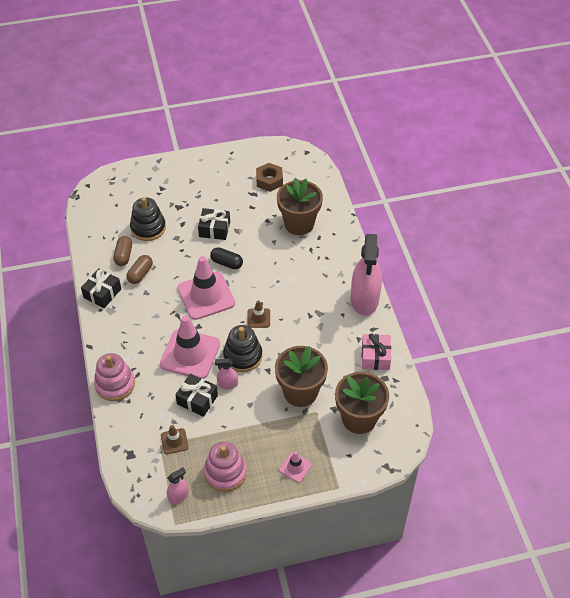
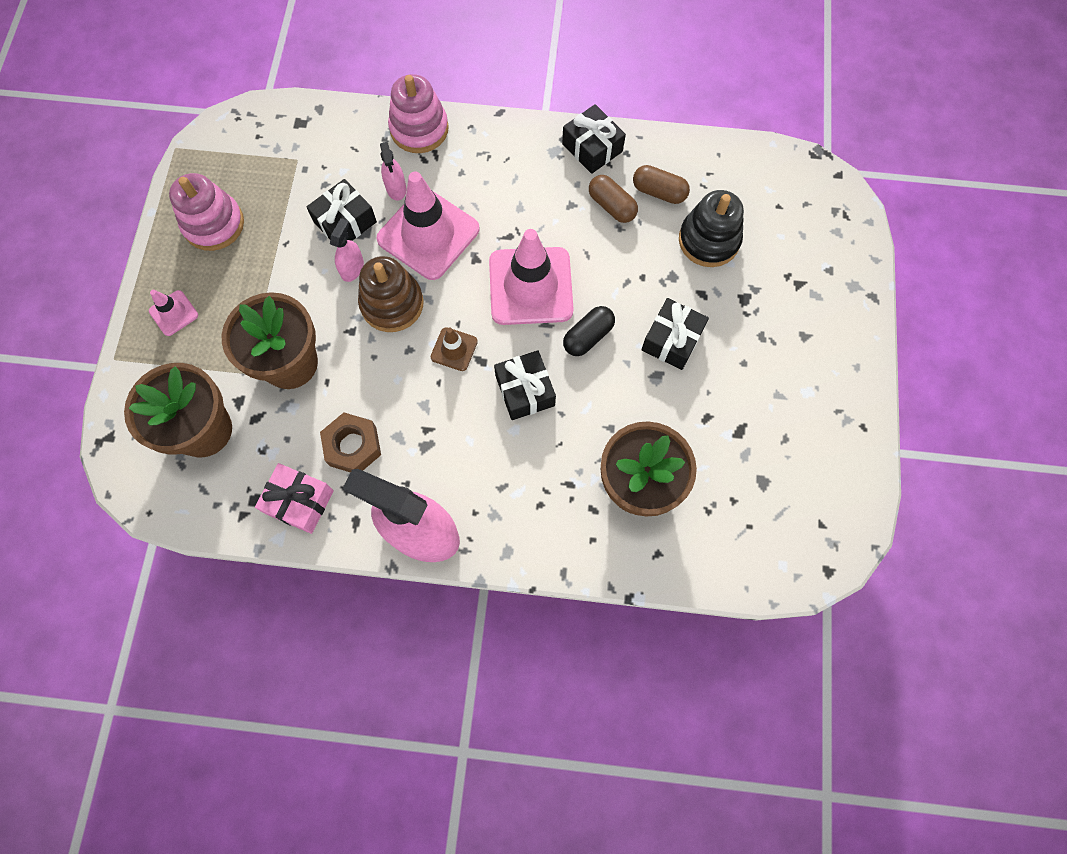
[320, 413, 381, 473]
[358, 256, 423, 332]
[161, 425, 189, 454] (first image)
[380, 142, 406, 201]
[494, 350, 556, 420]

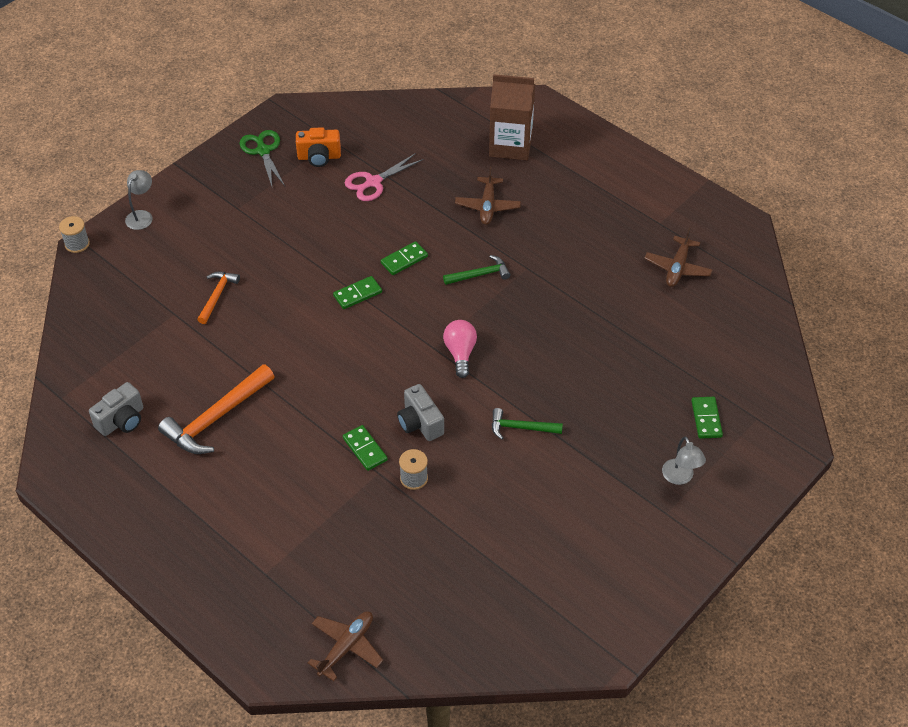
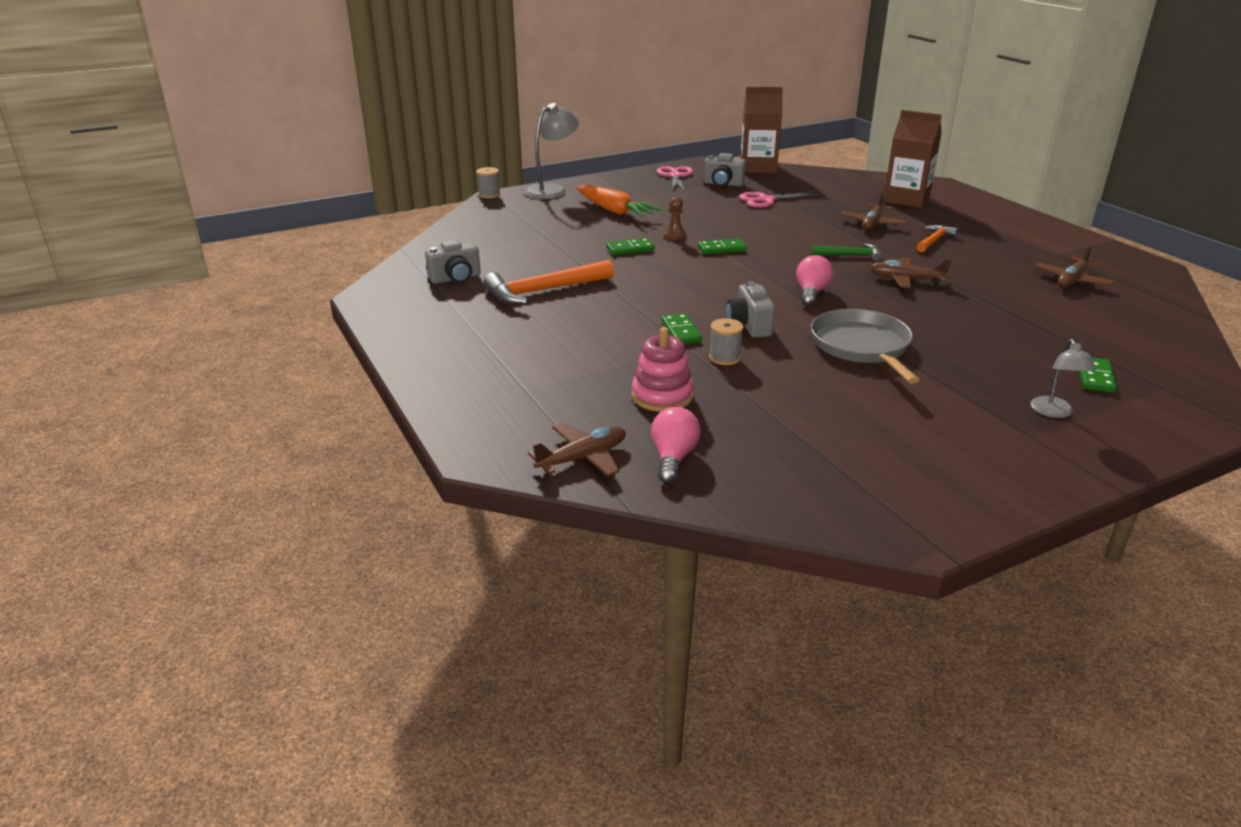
[704, 153, 746, 187]
[657, 166, 693, 192]
[525, 103, 579, 199]
[606, 238, 655, 255]
[917, 225, 958, 252]
[811, 309, 920, 384]
[740, 87, 783, 173]
[577, 185, 661, 217]
[664, 197, 687, 240]
[870, 257, 952, 288]
[632, 327, 694, 412]
[651, 407, 701, 483]

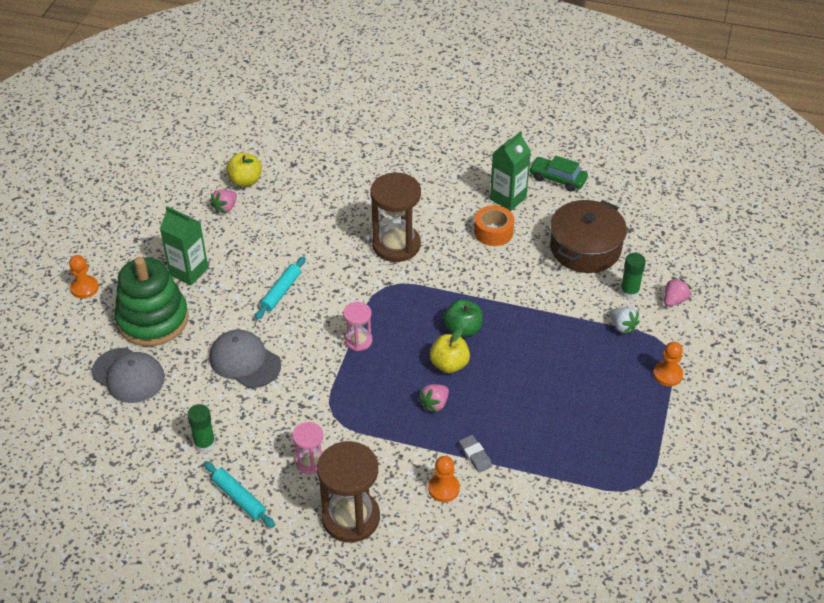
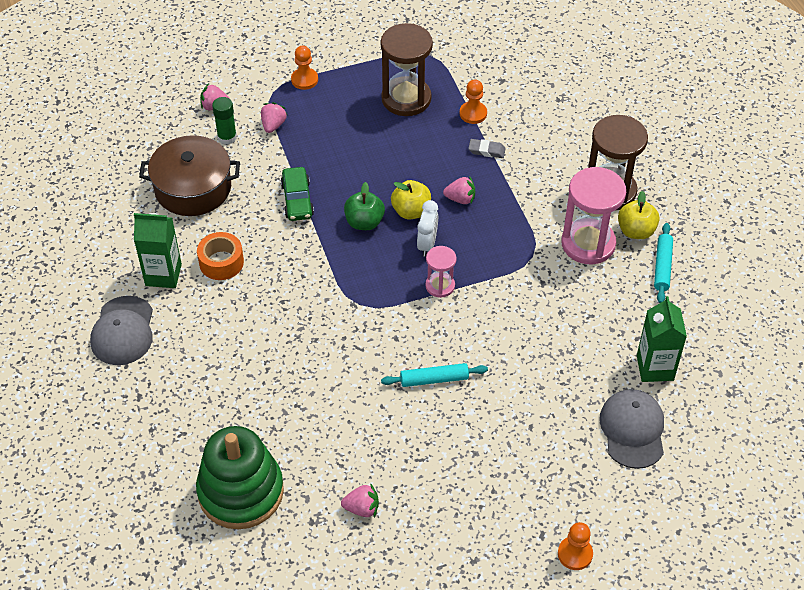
[618, 191, 660, 239]
[281, 167, 314, 221]
[381, 23, 433, 116]
[637, 296, 687, 382]
[196, 426, 284, 529]
[261, 102, 287, 133]
[90, 296, 153, 365]
[187, 404, 216, 453] (first image)
[561, 167, 626, 264]
[468, 139, 506, 158]
[460, 79, 487, 124]
[417, 200, 438, 257]

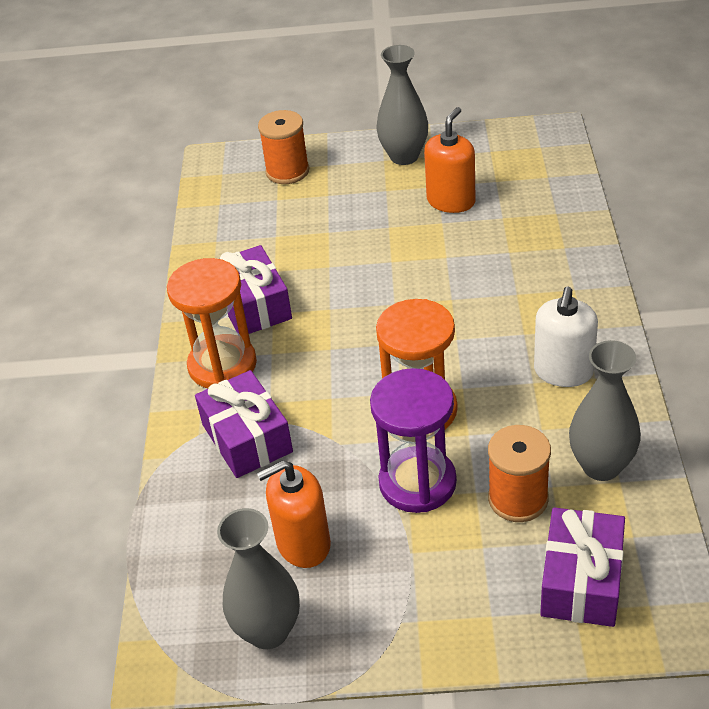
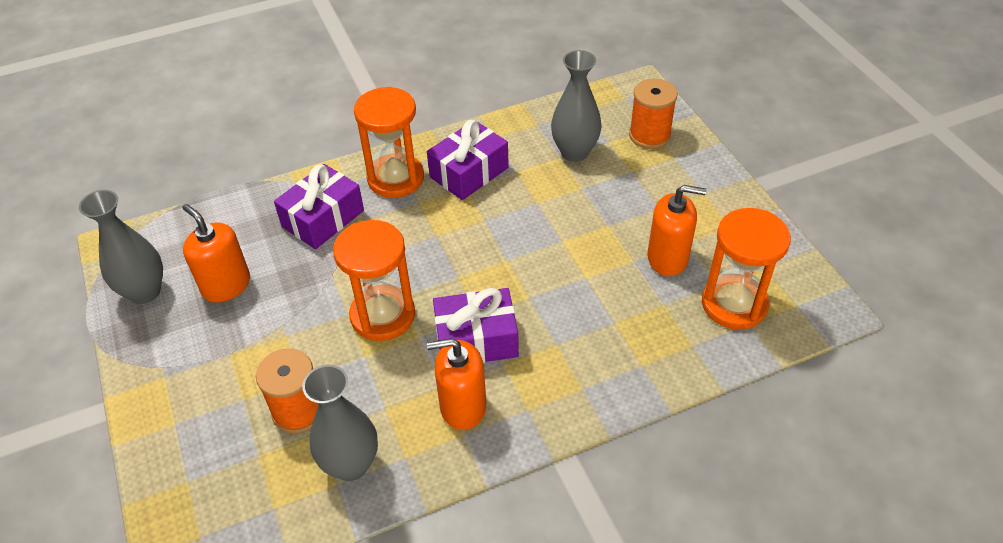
[551, 50, 602, 162]
[427, 338, 486, 430]
[370, 368, 457, 513] (first image)
[433, 288, 519, 363]
[702, 208, 791, 330]

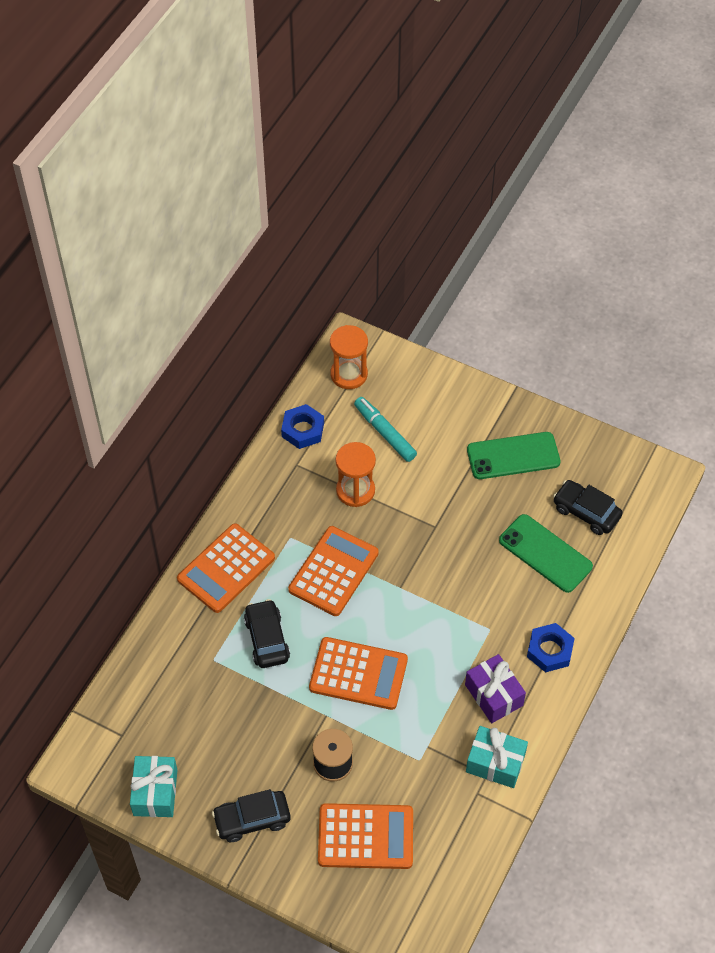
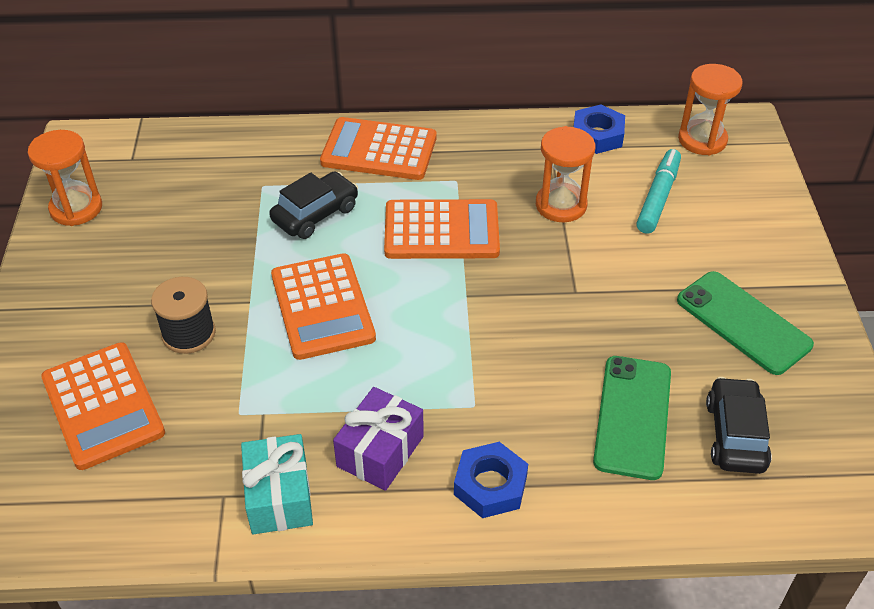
[28, 130, 102, 226]
[212, 789, 291, 842] (first image)

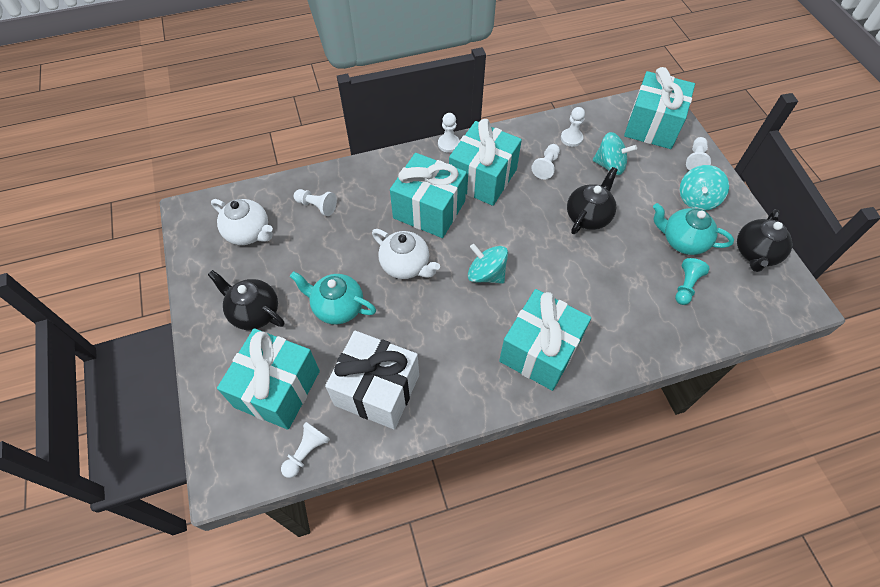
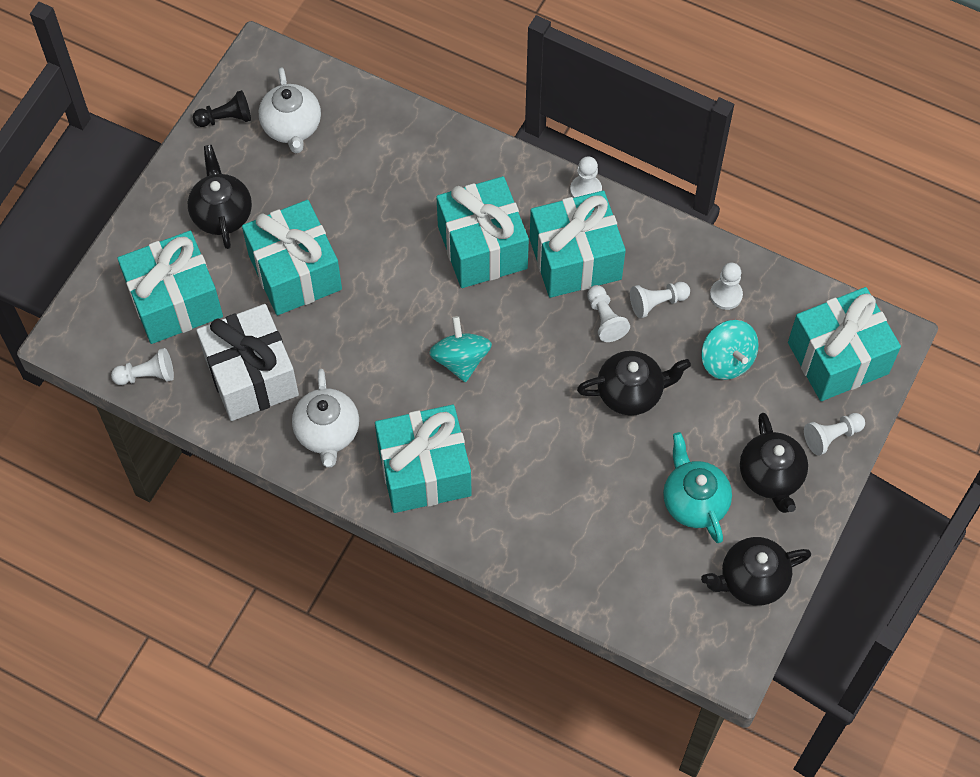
[740, 413, 808, 513]
[587, 285, 630, 342]
[292, 369, 359, 468]
[675, 258, 710, 305] (first image)
[242, 200, 342, 315]
[193, 90, 251, 127]

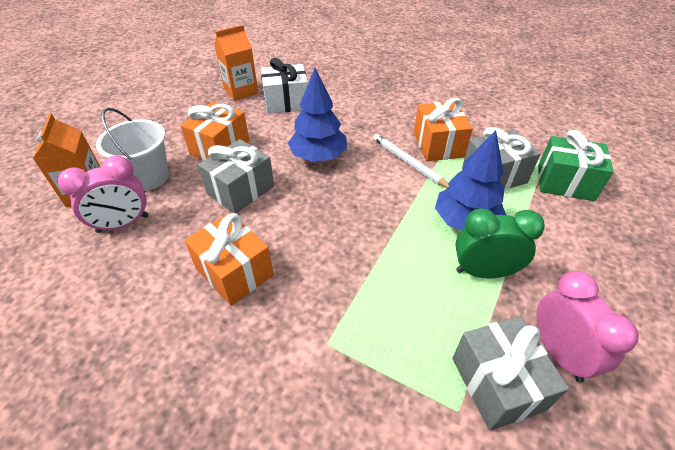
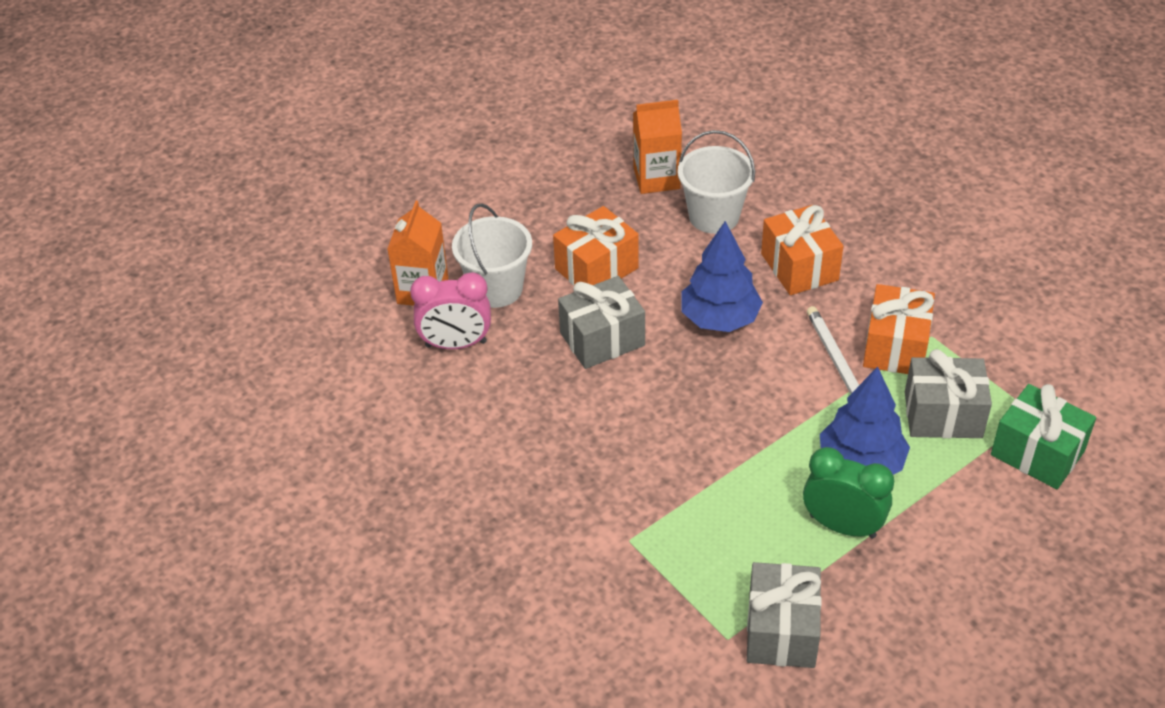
[678, 130, 755, 234]
[761, 205, 843, 295]
[537, 271, 639, 383] (first image)

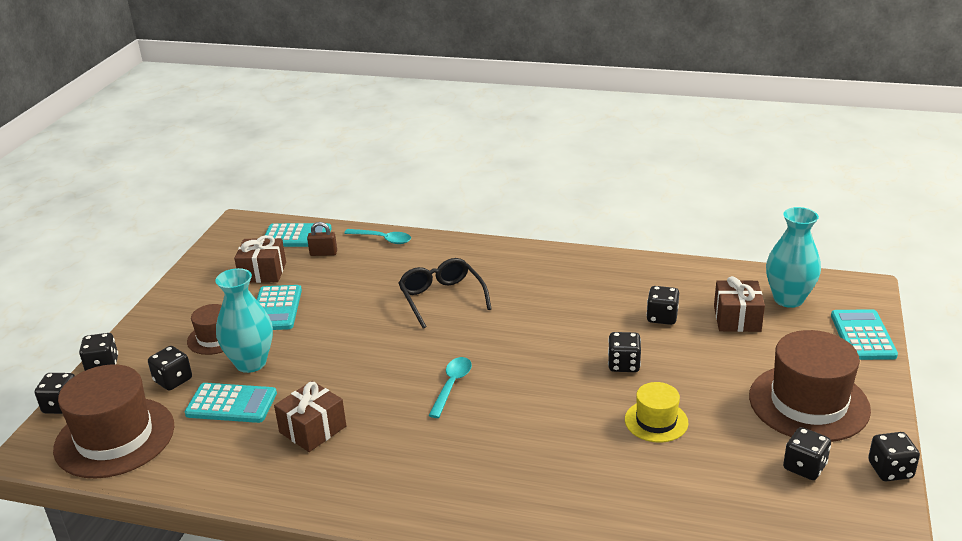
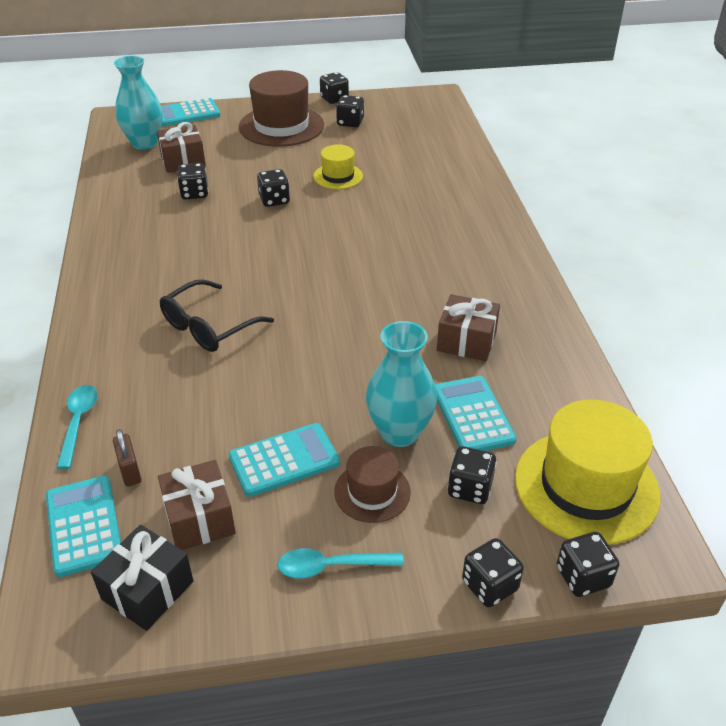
[277, 548, 404, 579]
[515, 399, 661, 545]
[91, 525, 193, 631]

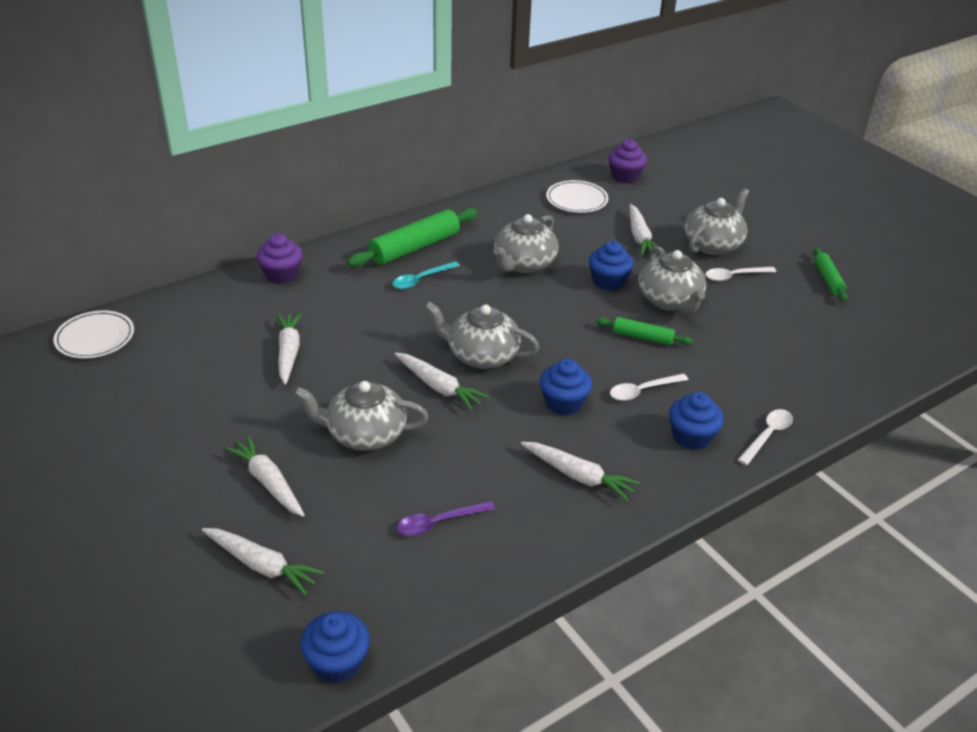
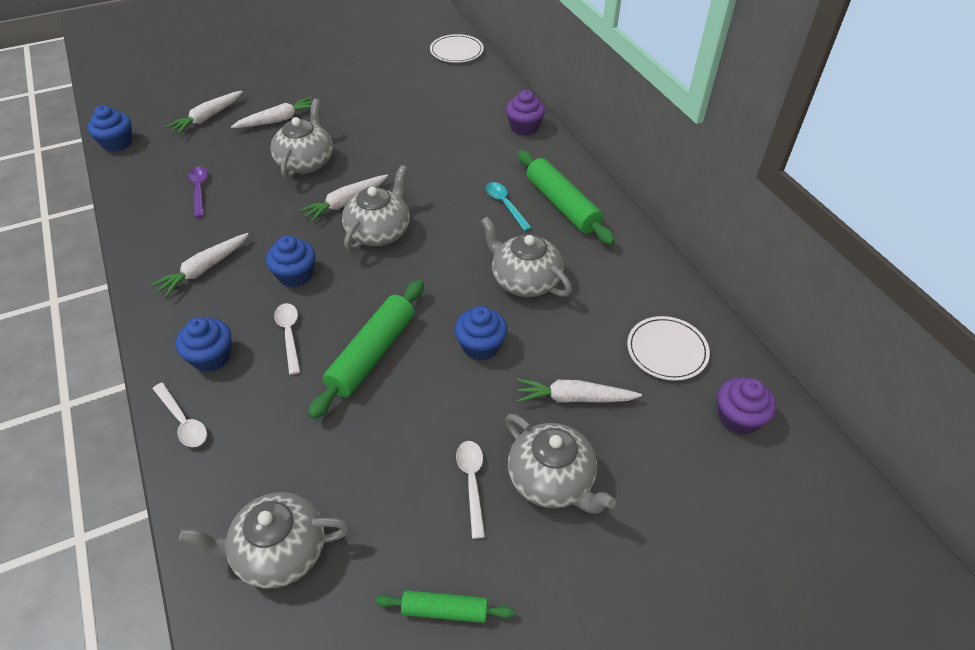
[179, 492, 350, 589]
[277, 313, 302, 385] (first image)
[308, 280, 424, 419]

